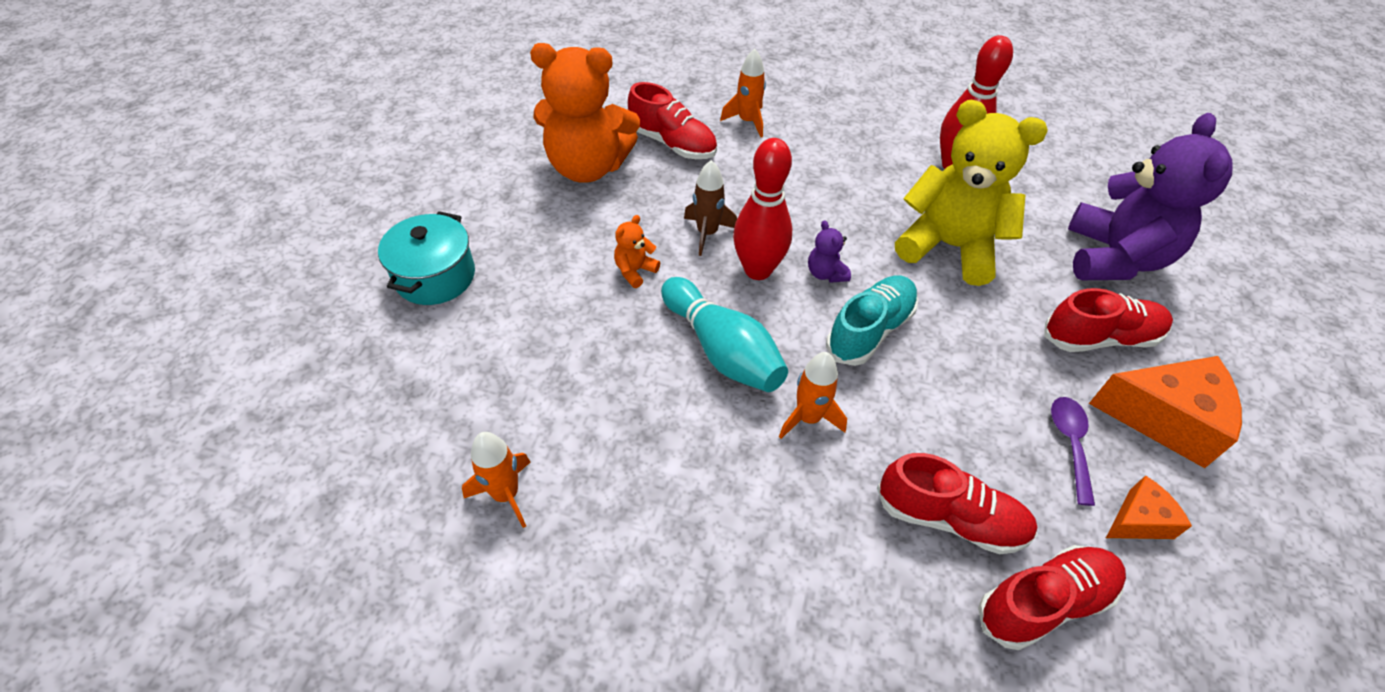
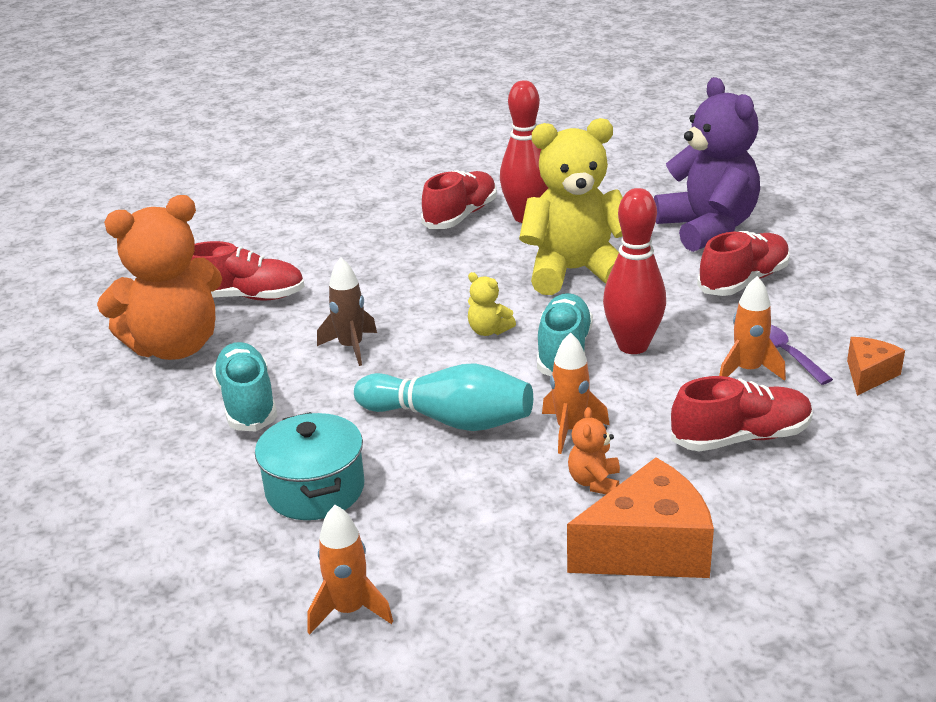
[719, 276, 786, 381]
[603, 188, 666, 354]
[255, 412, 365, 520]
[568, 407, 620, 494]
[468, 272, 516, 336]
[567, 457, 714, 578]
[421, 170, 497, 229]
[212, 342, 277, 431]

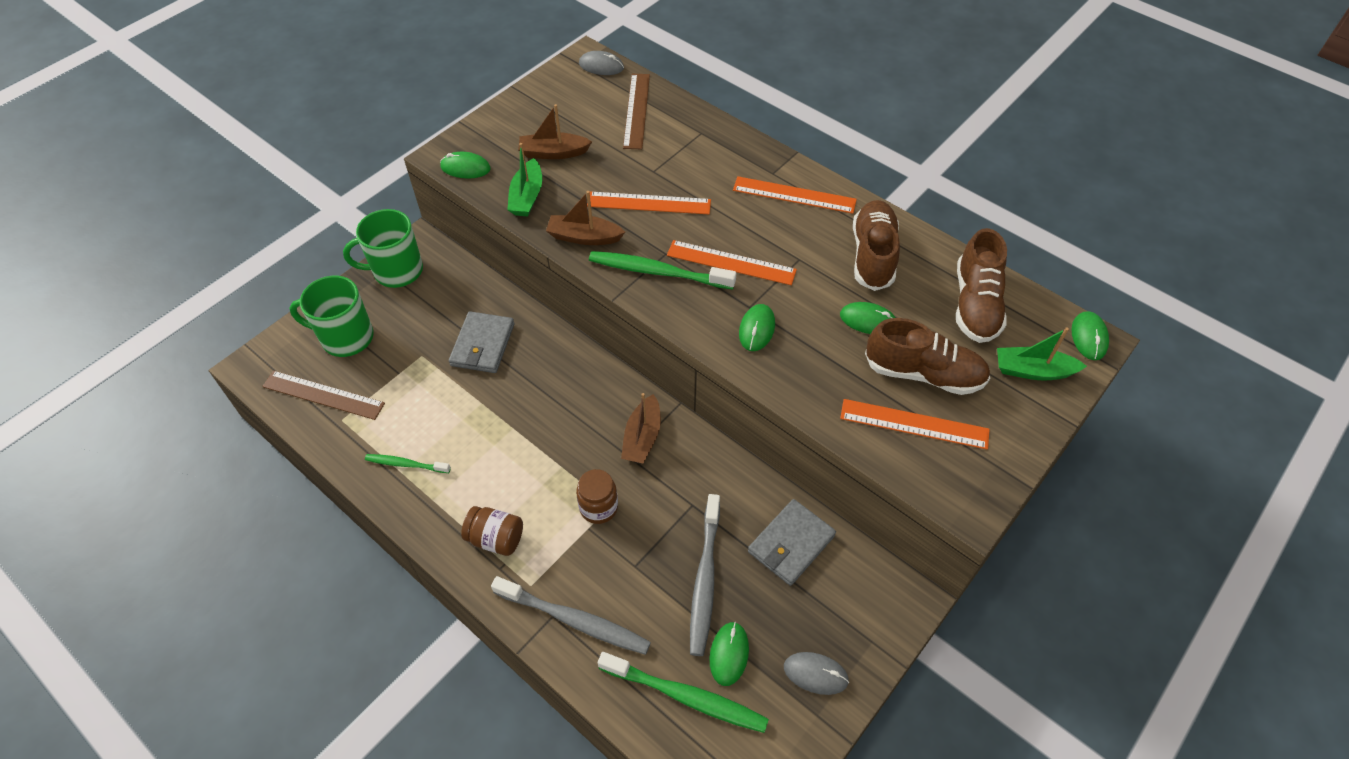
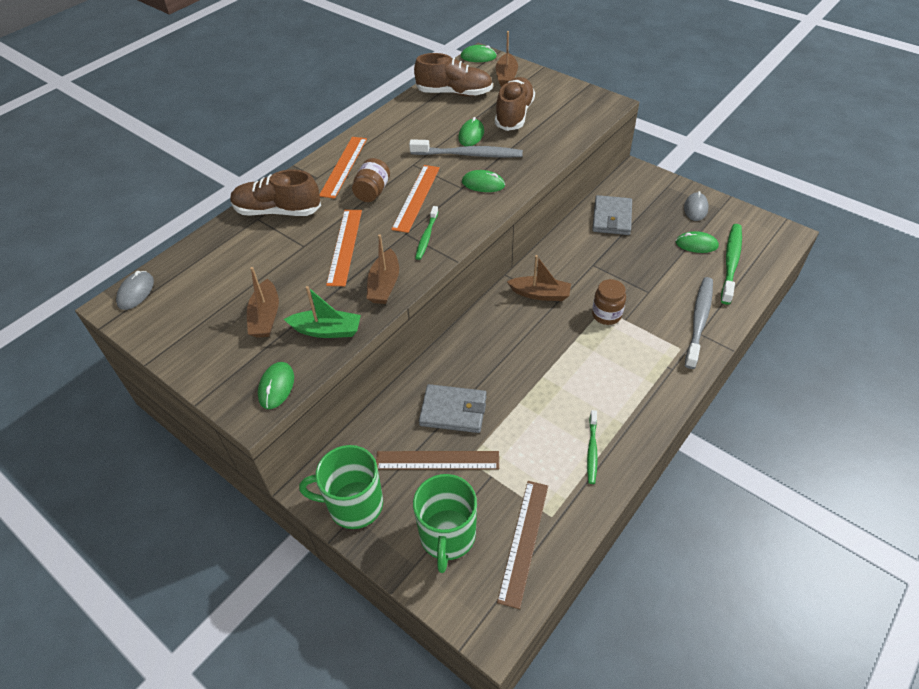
[376, 451, 499, 470]
[231, 169, 321, 216]
[299, 445, 383, 529]
[415, 206, 438, 260]
[496, 31, 518, 87]
[840, 399, 989, 450] (first image)
[409, 139, 523, 158]
[592, 195, 632, 235]
[352, 158, 390, 202]

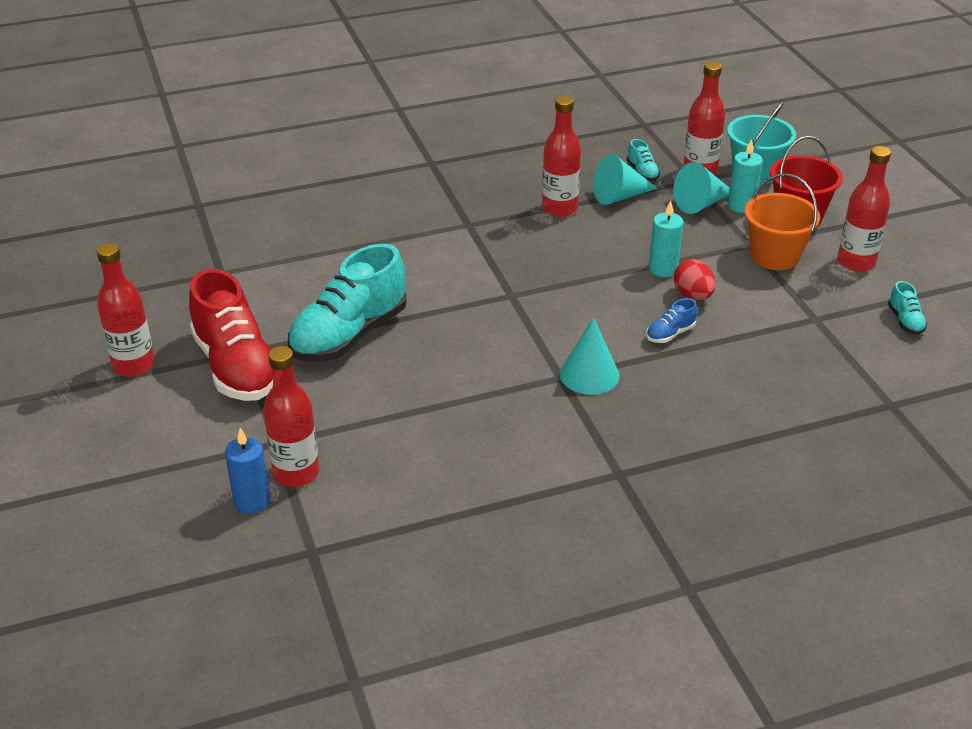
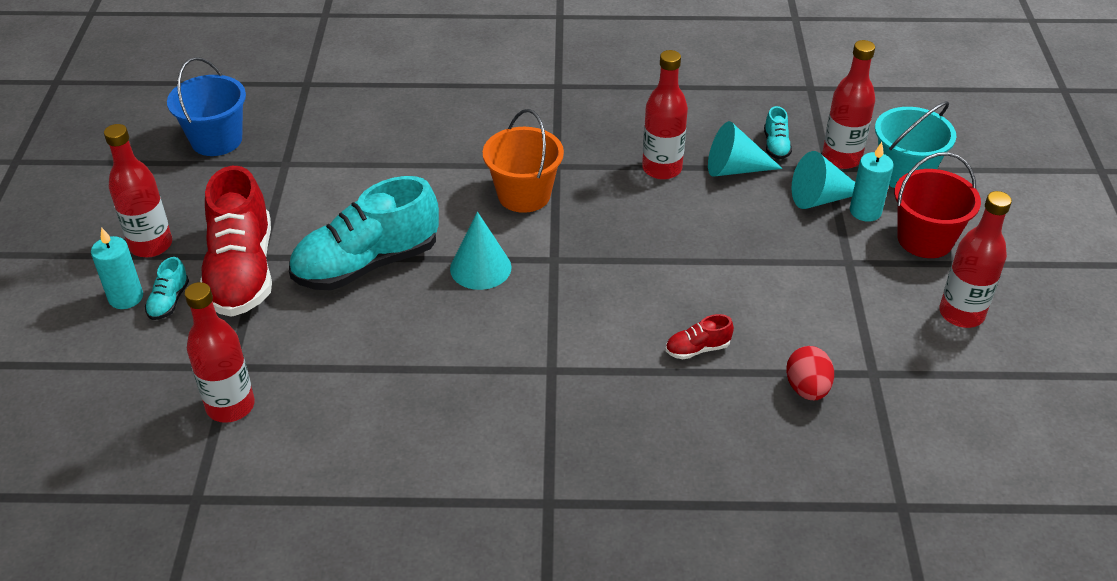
[483, 109, 564, 213]
[91, 227, 143, 309]
[786, 346, 834, 401]
[145, 257, 189, 320]
[666, 314, 734, 359]
[450, 212, 512, 290]
[225, 428, 270, 514] (first image)
[167, 57, 246, 156]

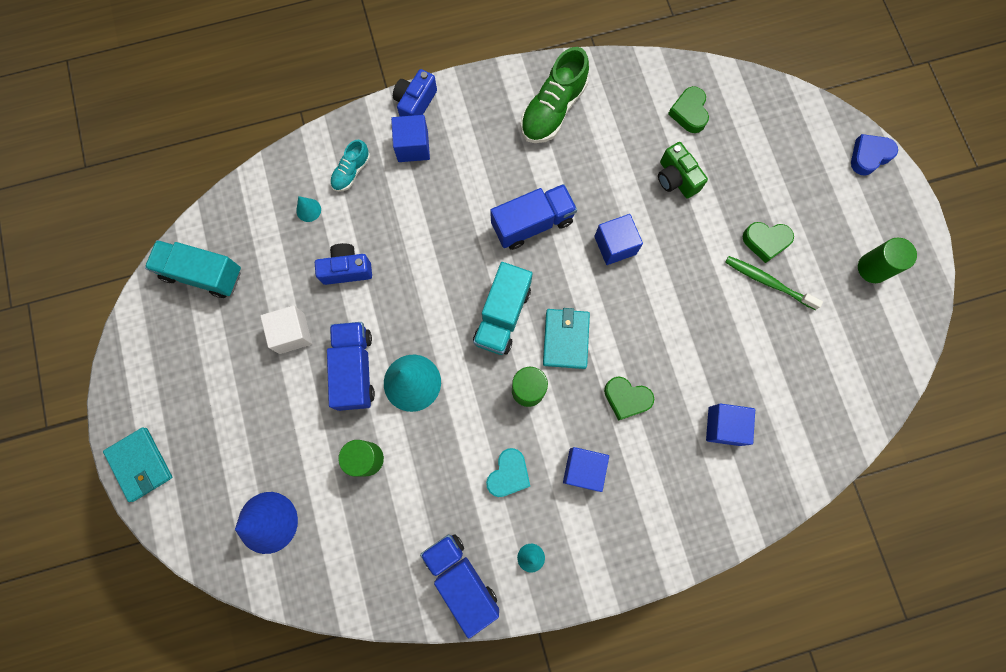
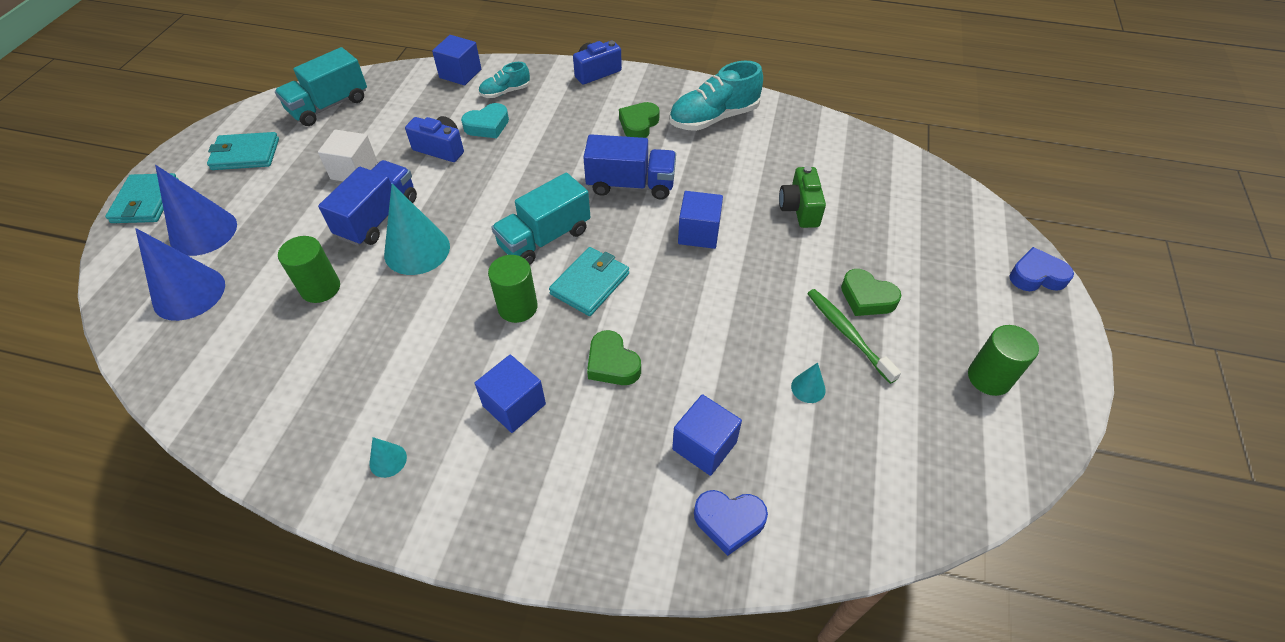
[669, 61, 763, 131]
[619, 102, 660, 138]
[432, 35, 481, 85]
[791, 363, 826, 403]
[275, 47, 367, 126]
[461, 103, 509, 138]
[420, 534, 499, 639] (first image)
[207, 132, 279, 170]
[155, 165, 237, 256]
[694, 490, 768, 556]

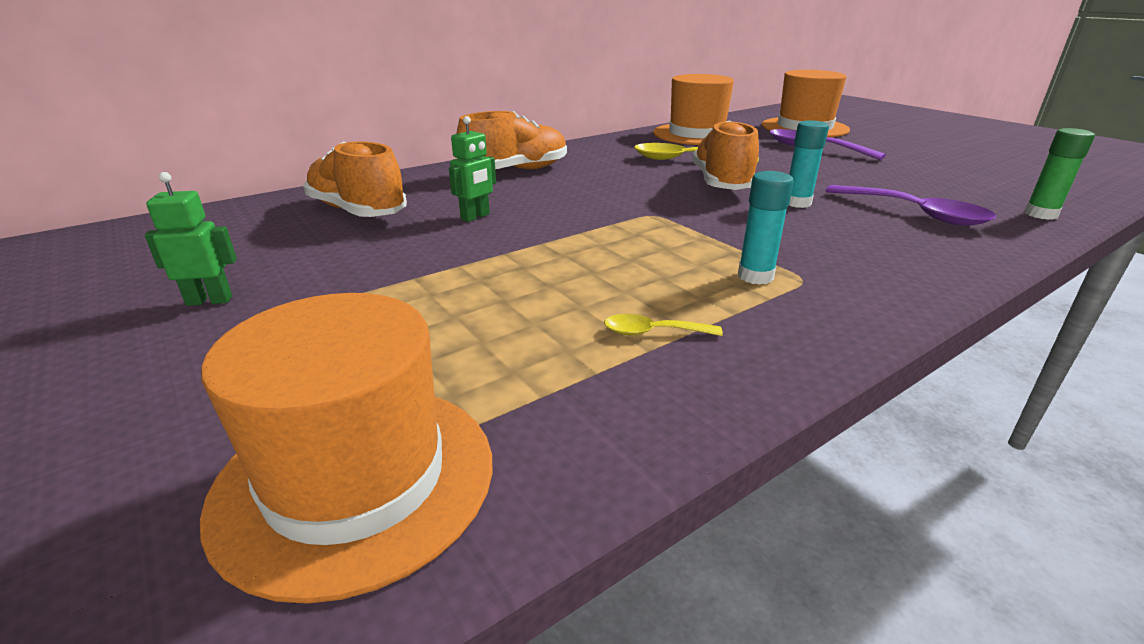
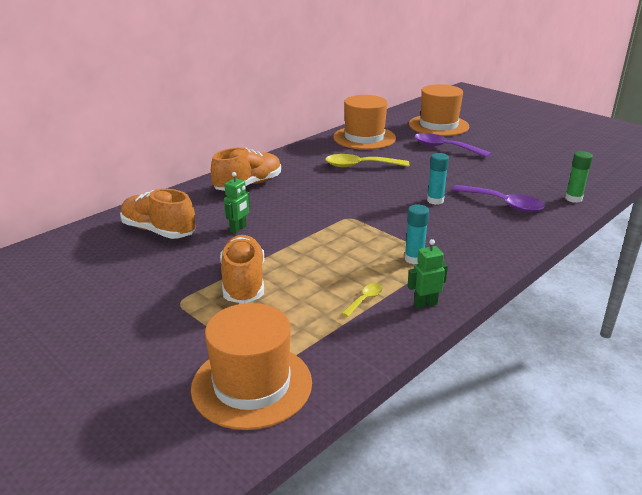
[220, 235, 264, 304]
[407, 239, 448, 309]
[342, 283, 383, 317]

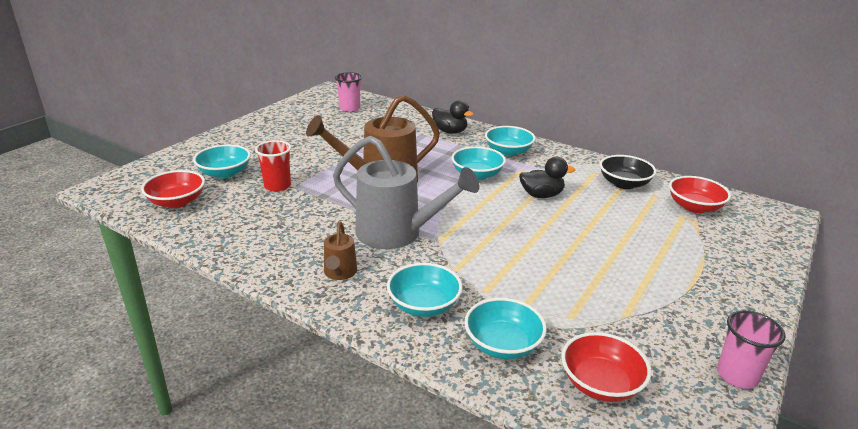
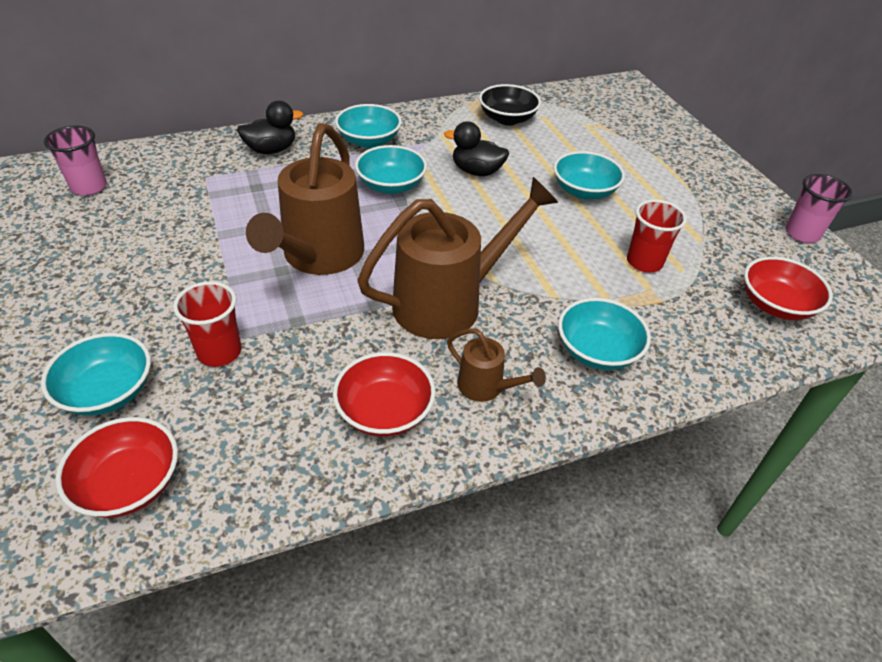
[357, 177, 558, 339]
[444, 121, 509, 176]
[333, 352, 435, 437]
[554, 151, 625, 200]
[627, 199, 687, 272]

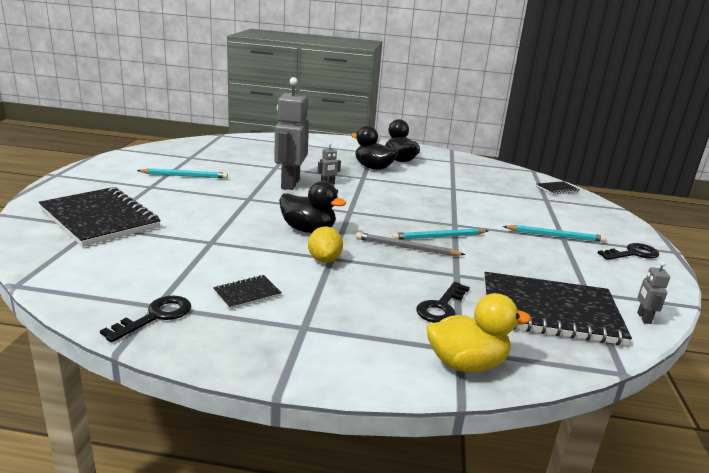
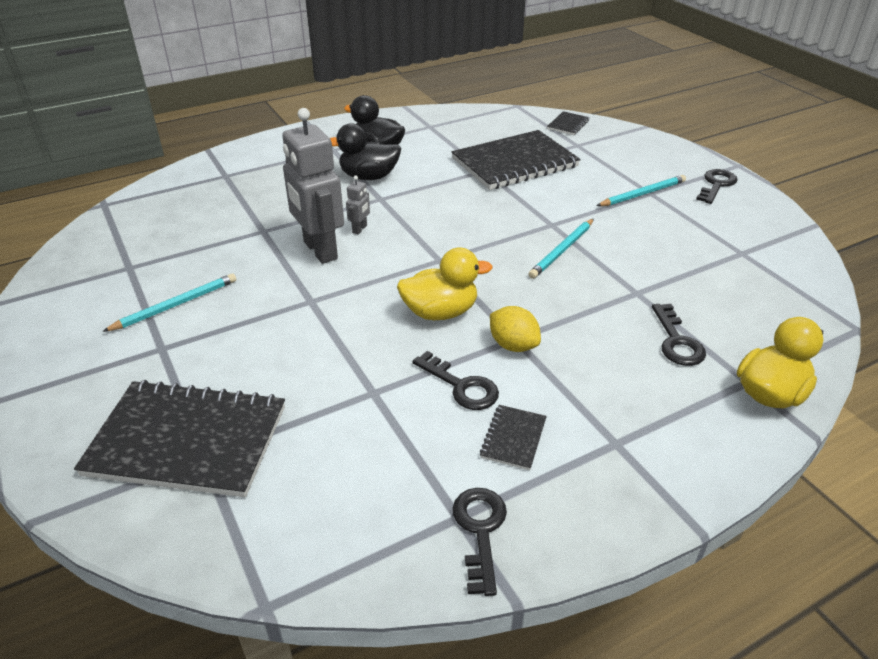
[397, 247, 493, 320]
[356, 232, 465, 256] (first image)
[637, 262, 670, 324] (first image)
[452, 130, 581, 190]
[412, 351, 499, 410]

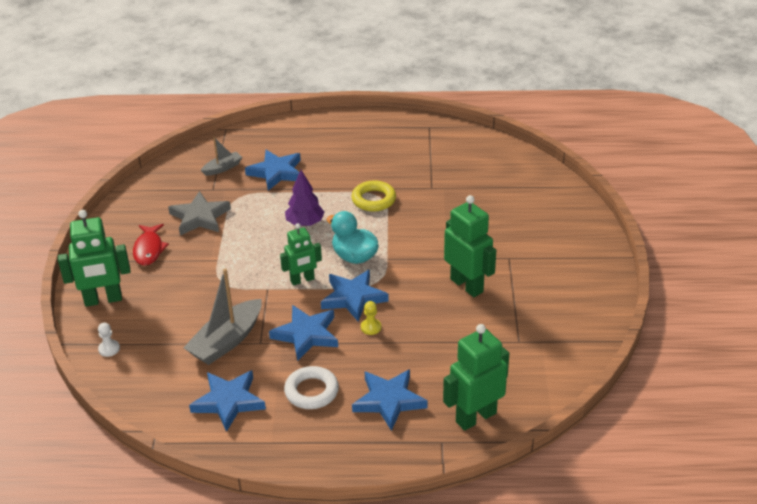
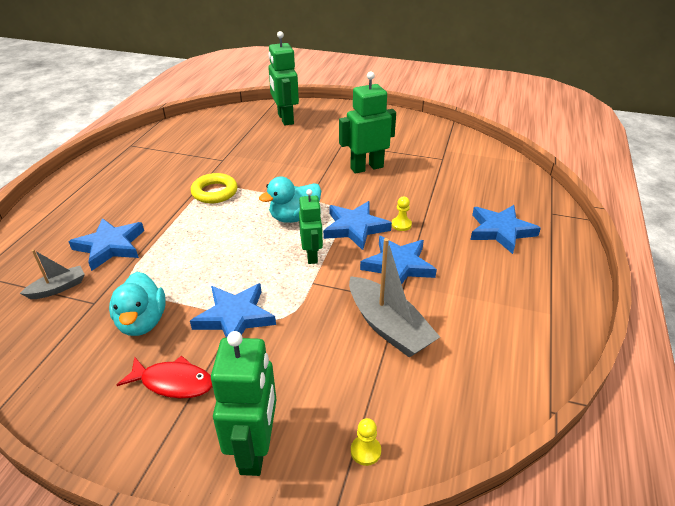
[20, 250, 85, 299]
[285, 170, 324, 226] (first image)
[109, 272, 166, 336]
[351, 418, 381, 466]
[268, 31, 299, 125]
[284, 366, 339, 409] (first image)
[190, 283, 276, 338]

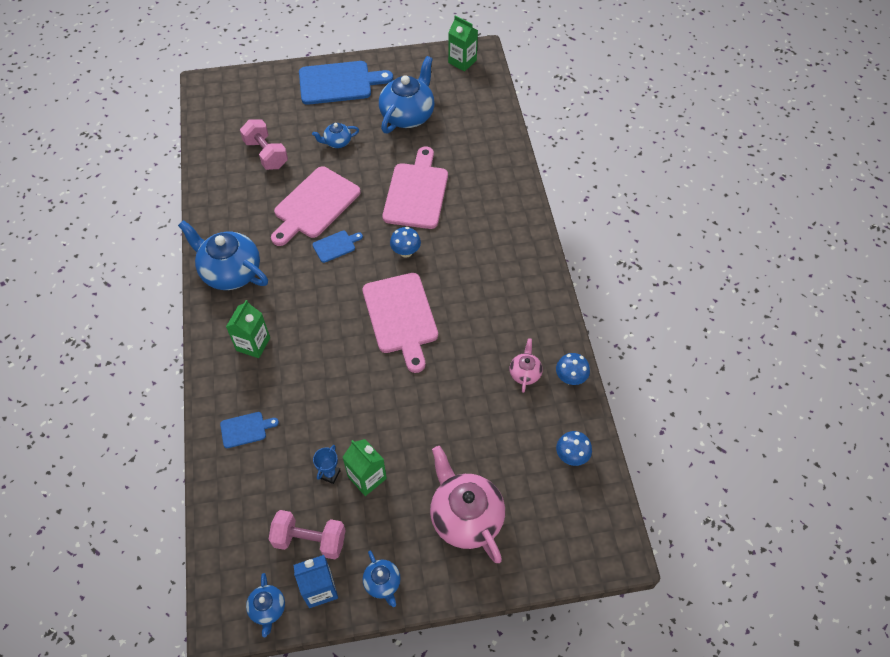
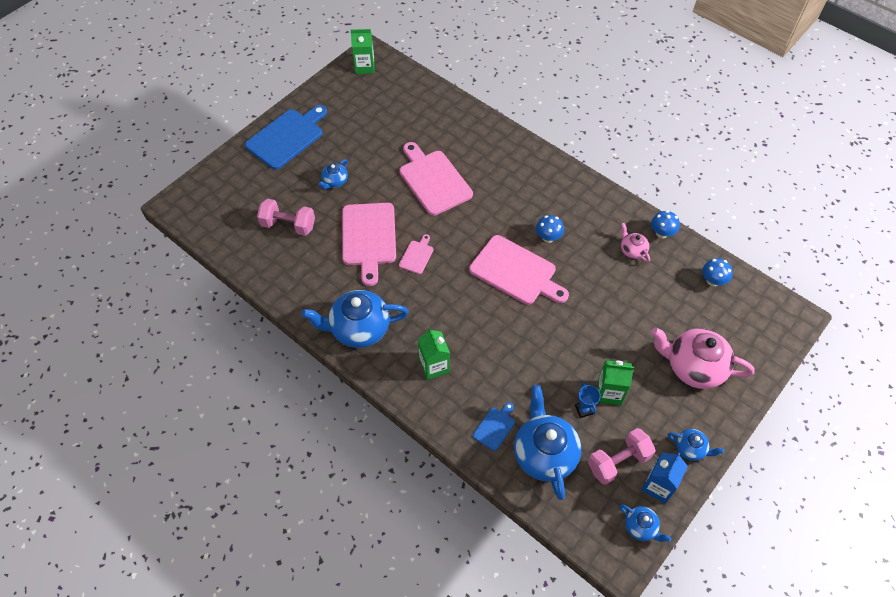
[514, 385, 581, 500]
[536, 215, 564, 243]
[399, 234, 434, 274]

